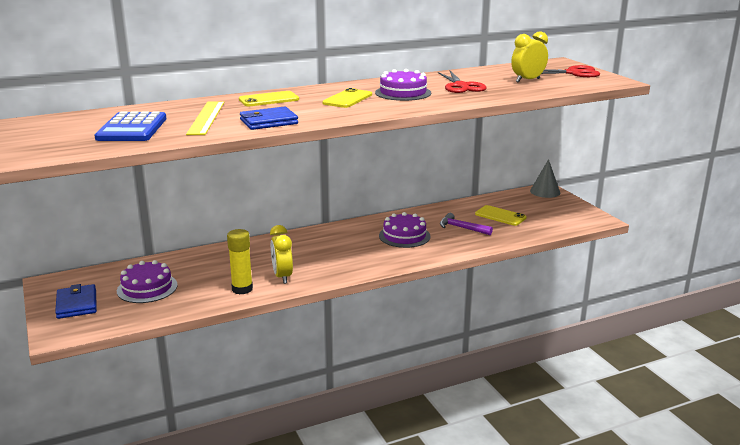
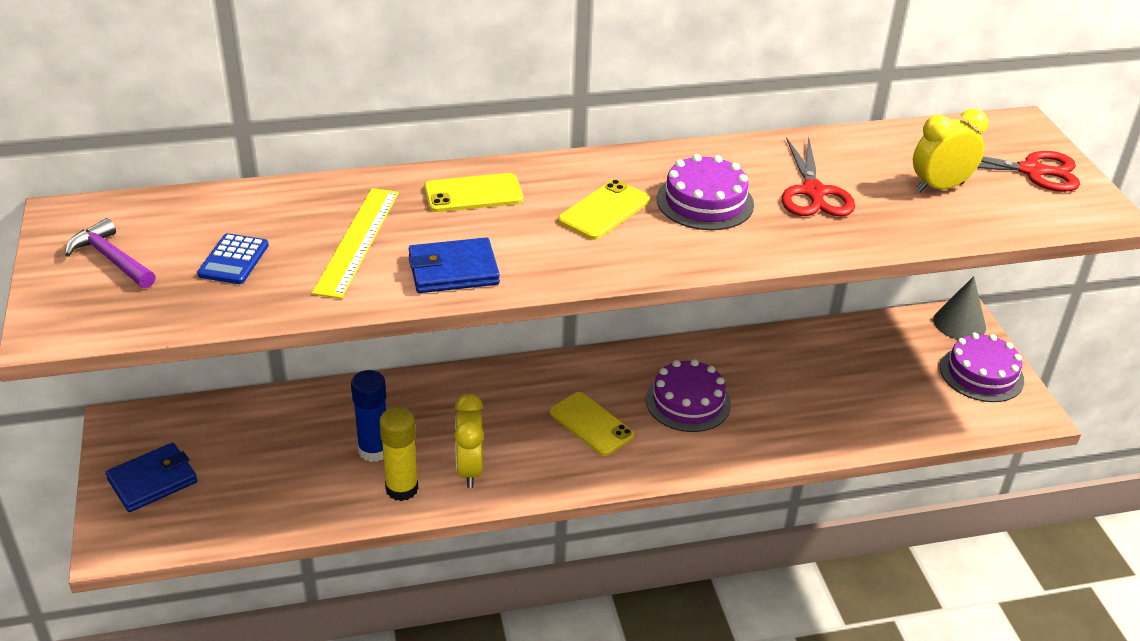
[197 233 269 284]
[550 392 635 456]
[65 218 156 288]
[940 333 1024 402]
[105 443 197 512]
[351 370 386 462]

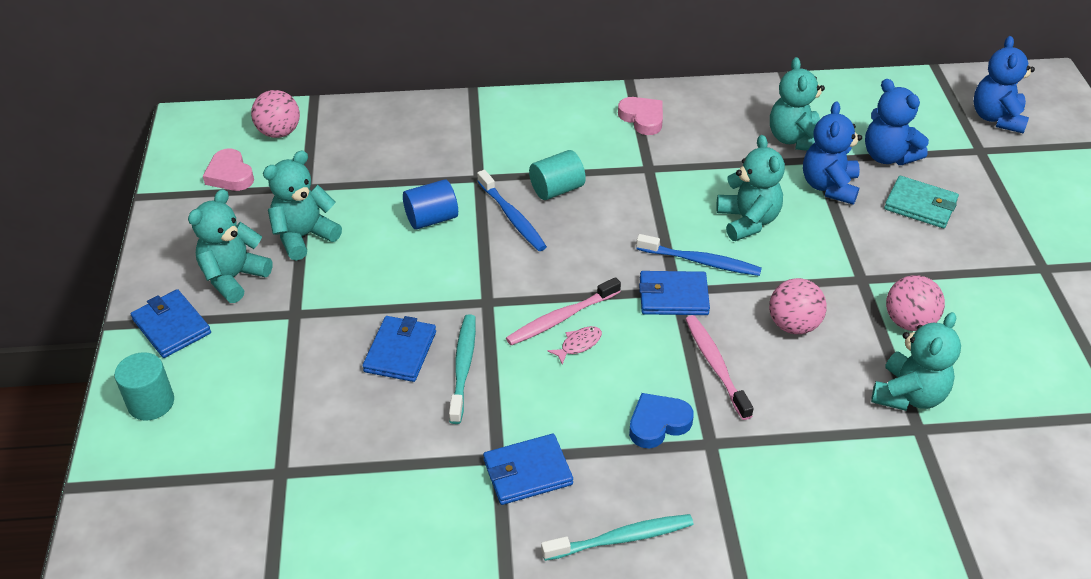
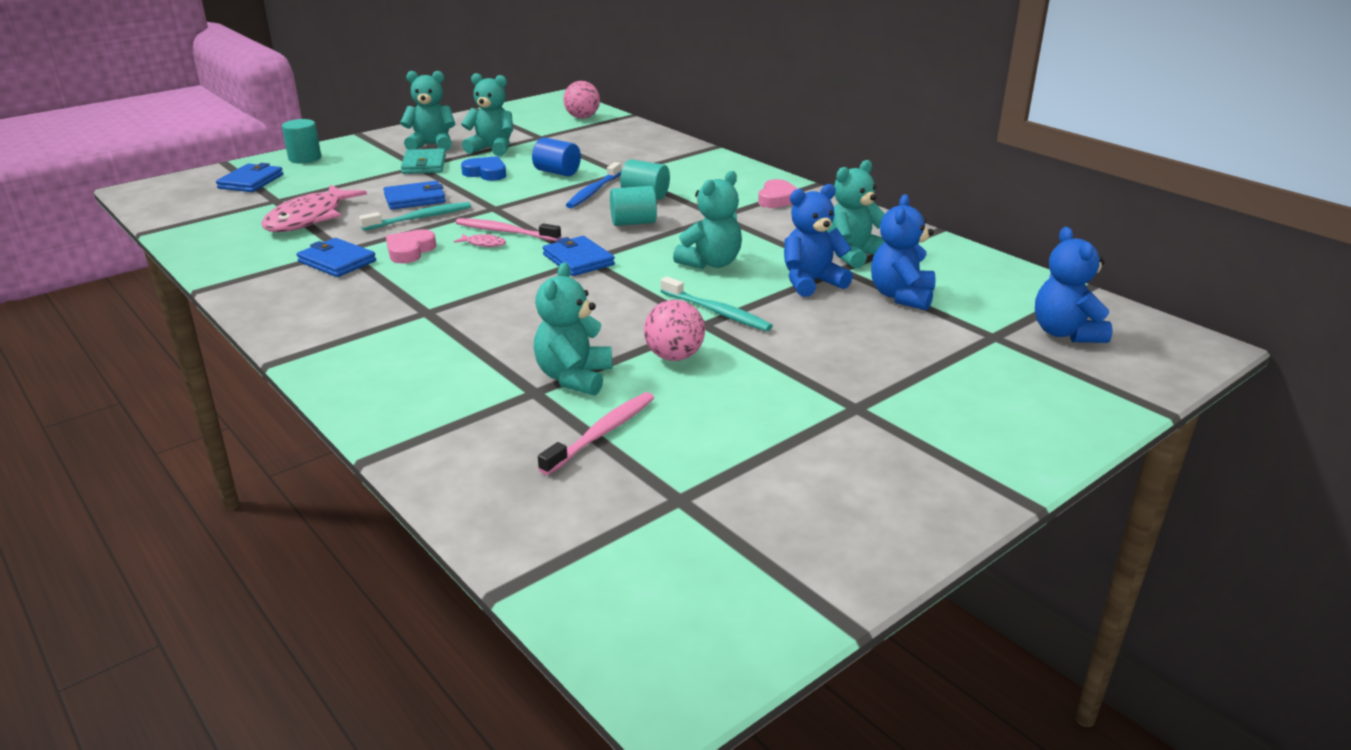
[1035 227 1112 343]
[386 229 436 263]
[401 148 446 174]
[636 234 762 276] (first image)
[769 278 827 334] (first image)
[216 163 283 192]
[534 262 612 396]
[538 392 654 475]
[461 156 506 181]
[661 276 773 331]
[261 185 367 232]
[610 186 657 226]

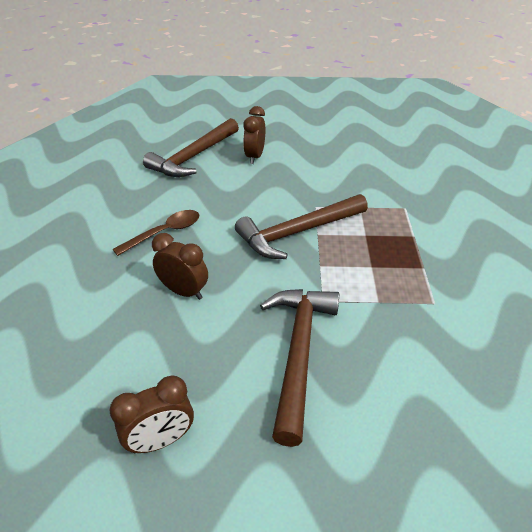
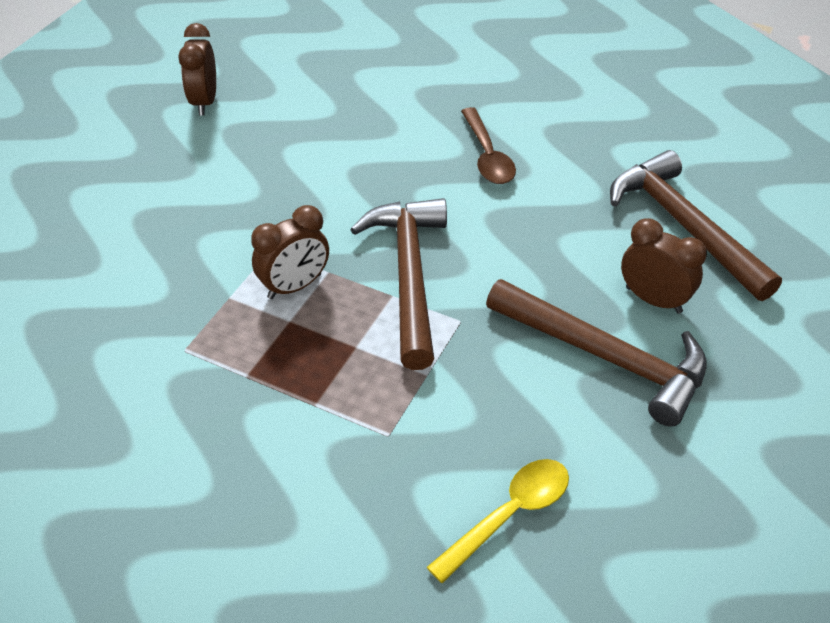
[251 205 329 299]
[486 279 707 427]
[427 459 569 584]

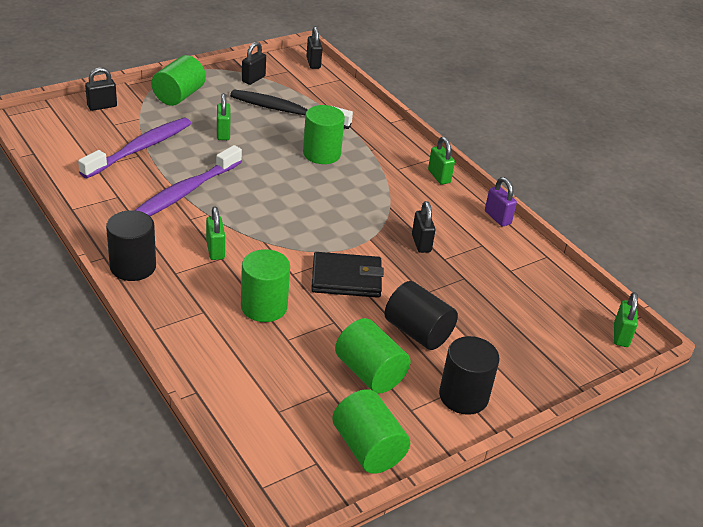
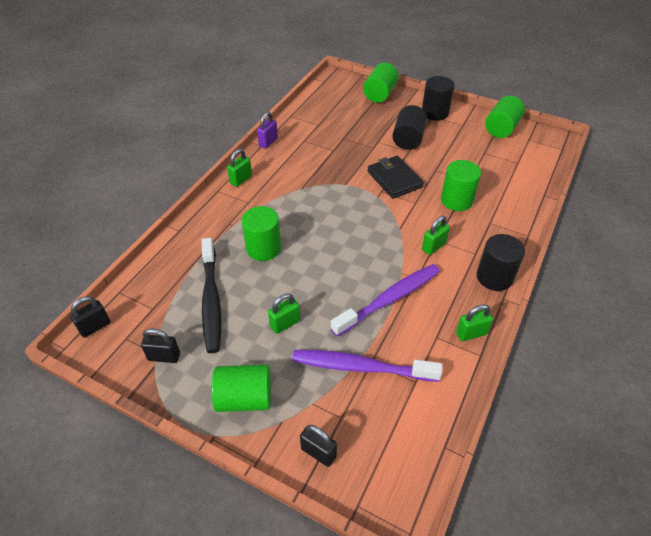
[331 264 440 336]
[412 201 436 253] (first image)
[456 304 493 341]
[363 63 399 103]

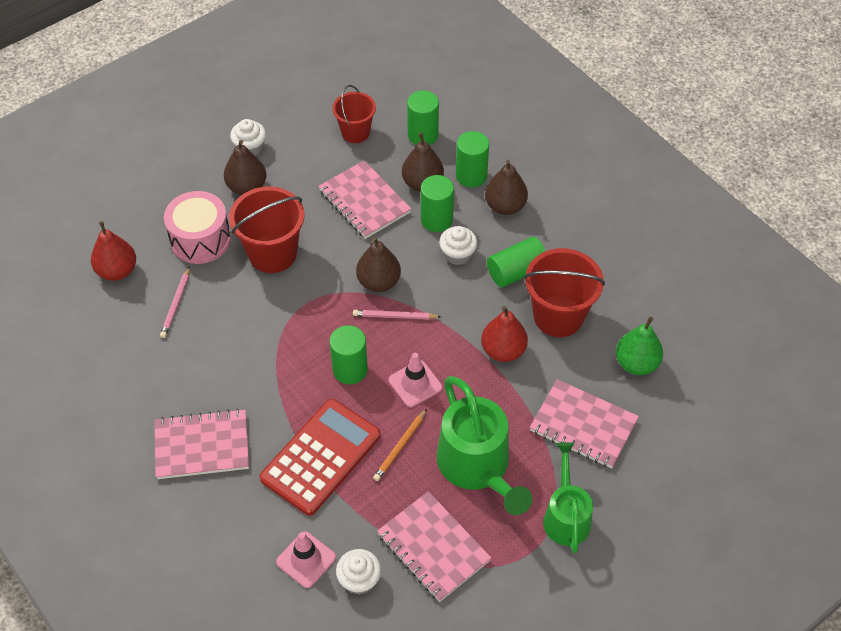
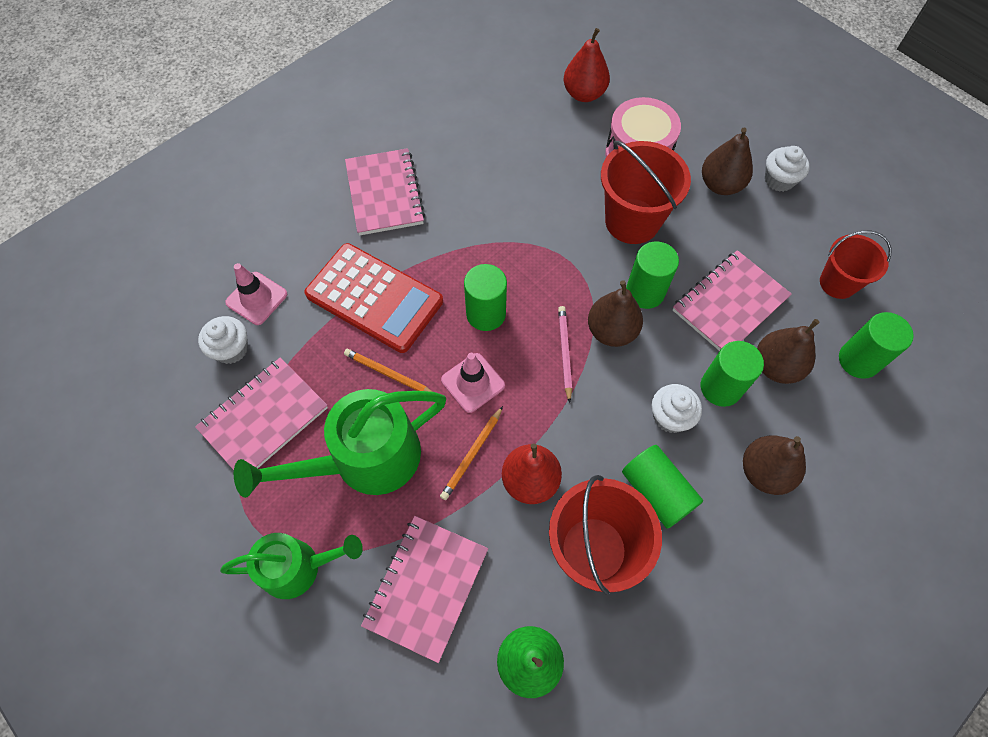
[626 242 679 309]
[160 266 190 338] (first image)
[440 406 503 500]

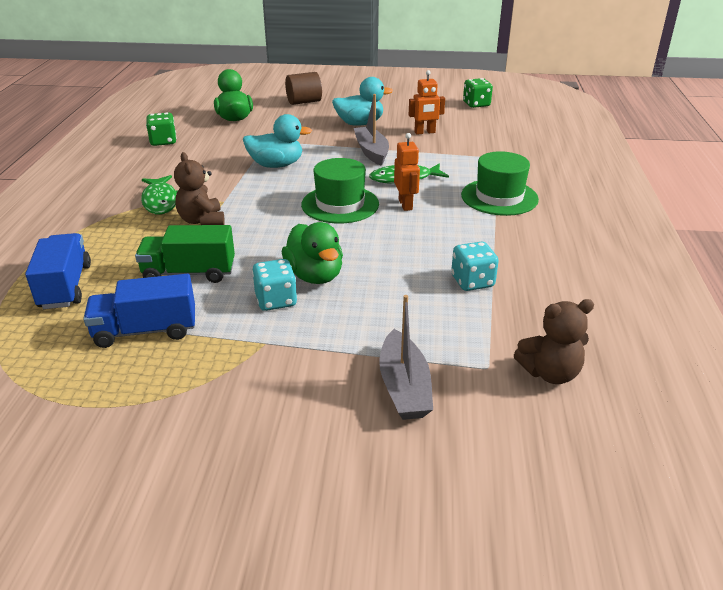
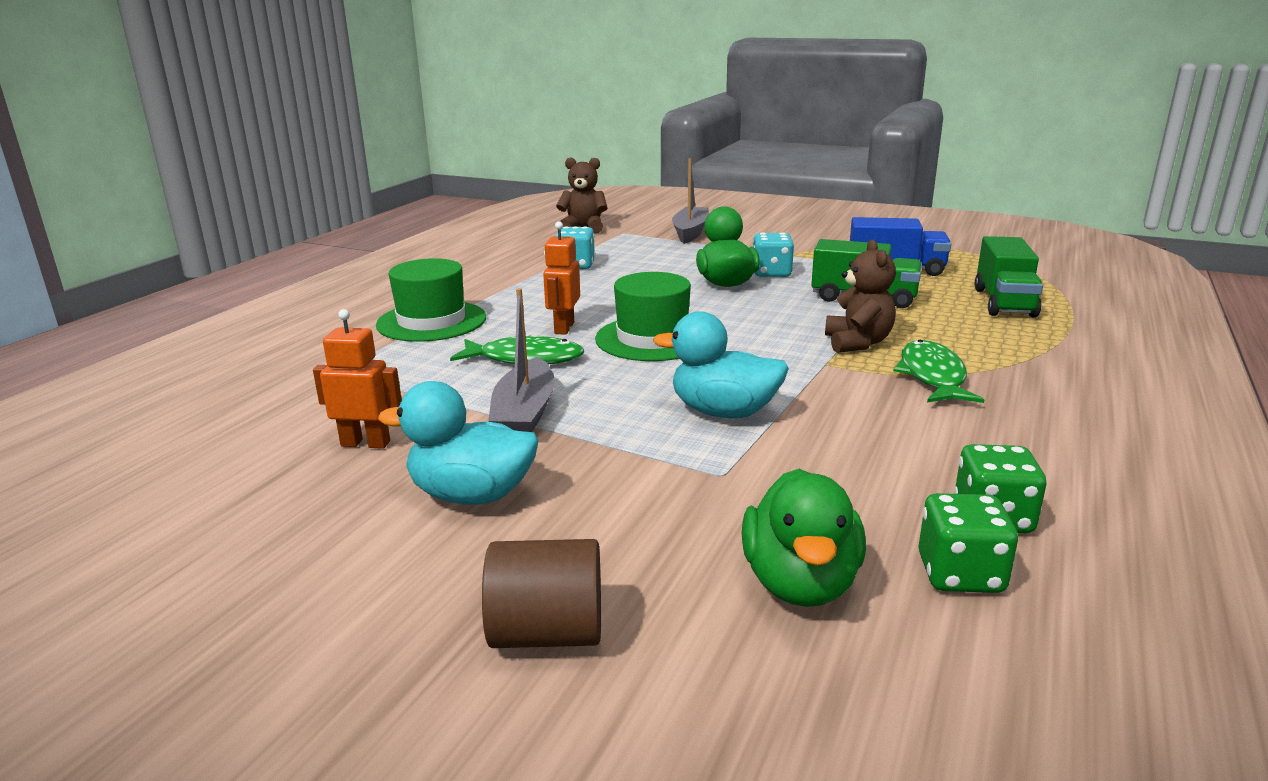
[918 493 1018 593]
[975 236 1043 317]

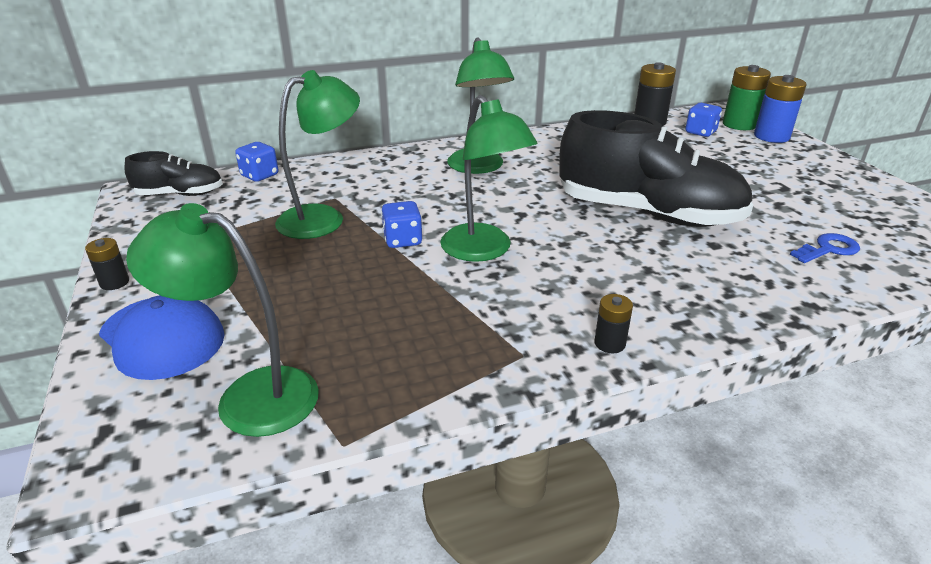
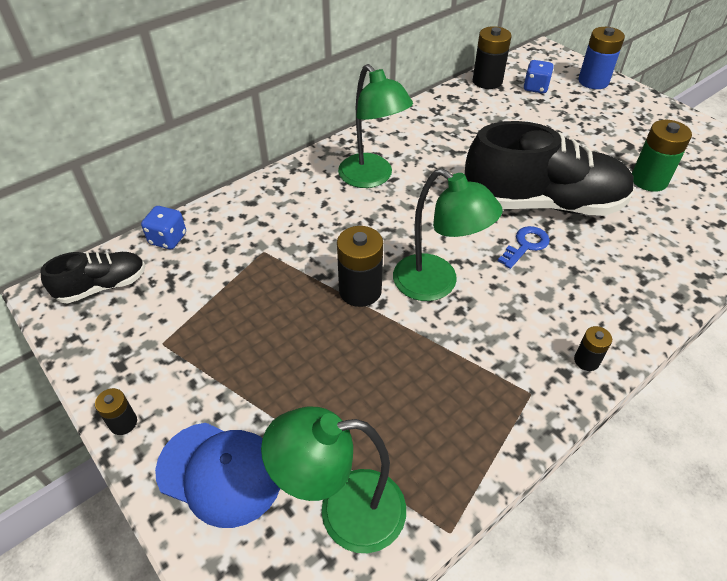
[632 120 692 192]
[275 70 360 239] (first image)
[337 226 383 307]
[498 226 550 269]

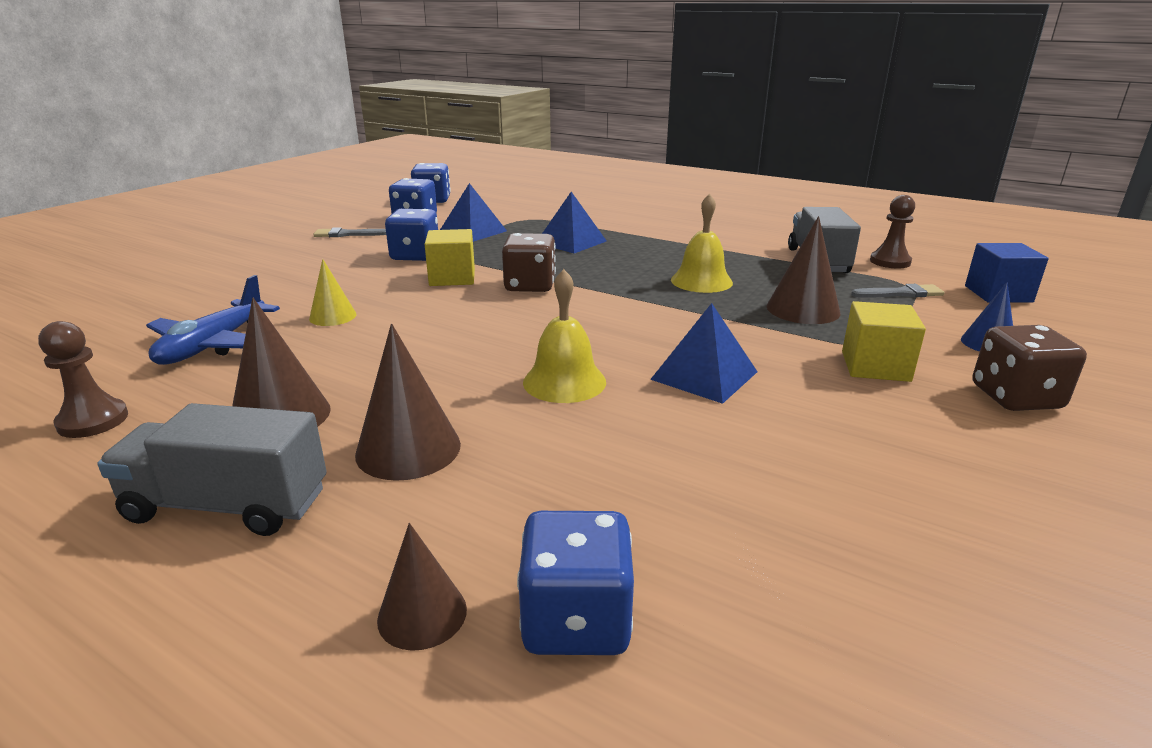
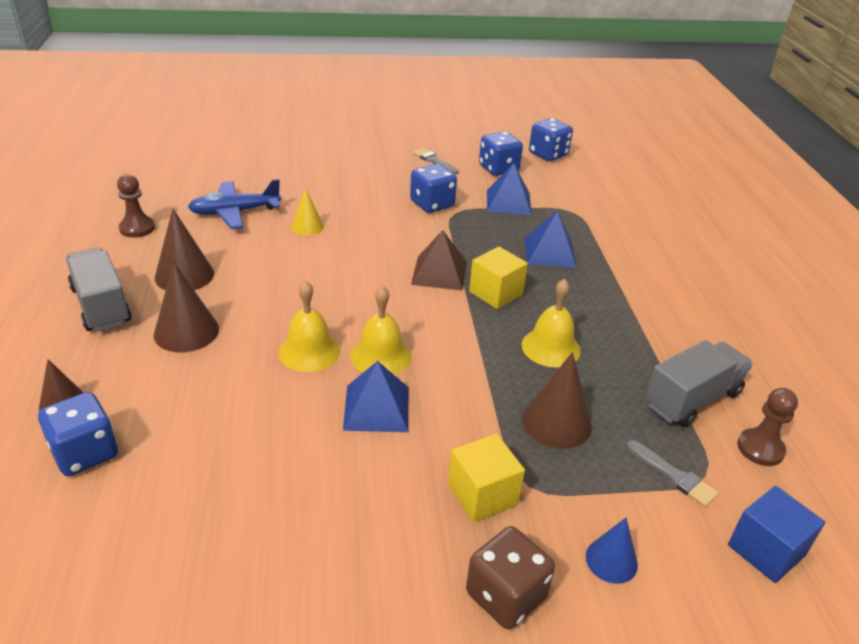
[469 246 528 309]
[411 230 467 291]
[350 285 412 375]

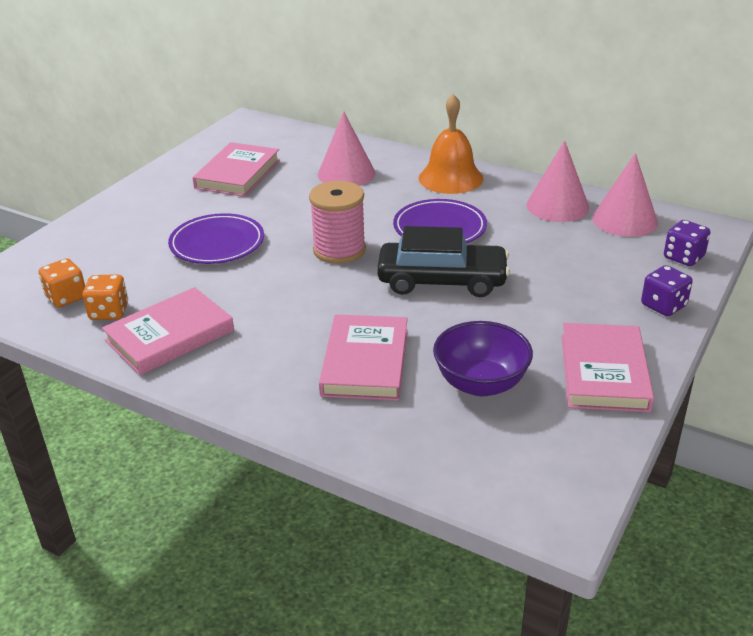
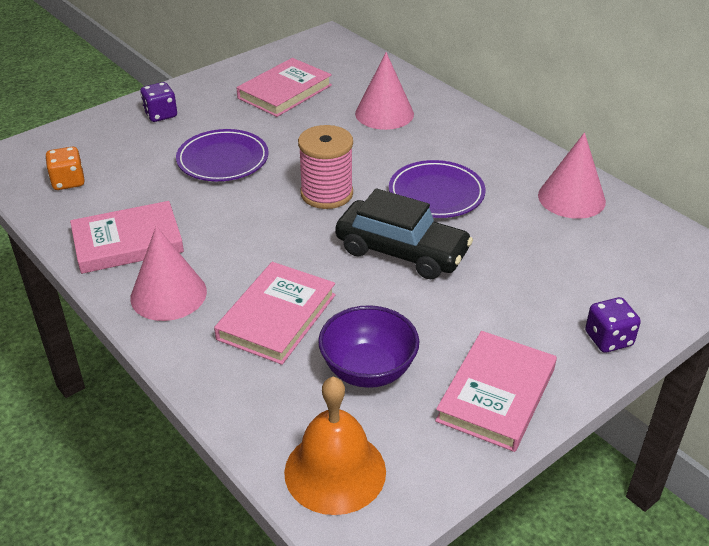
[284 377 386 515]
[130 226 207 321]
[140 82 177 122]
[82 274 128 320] (first image)

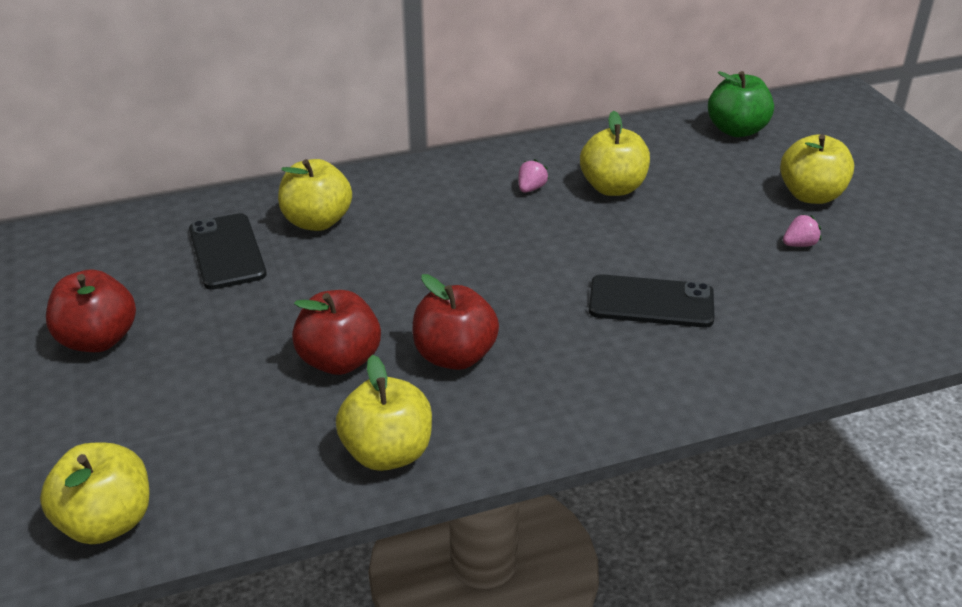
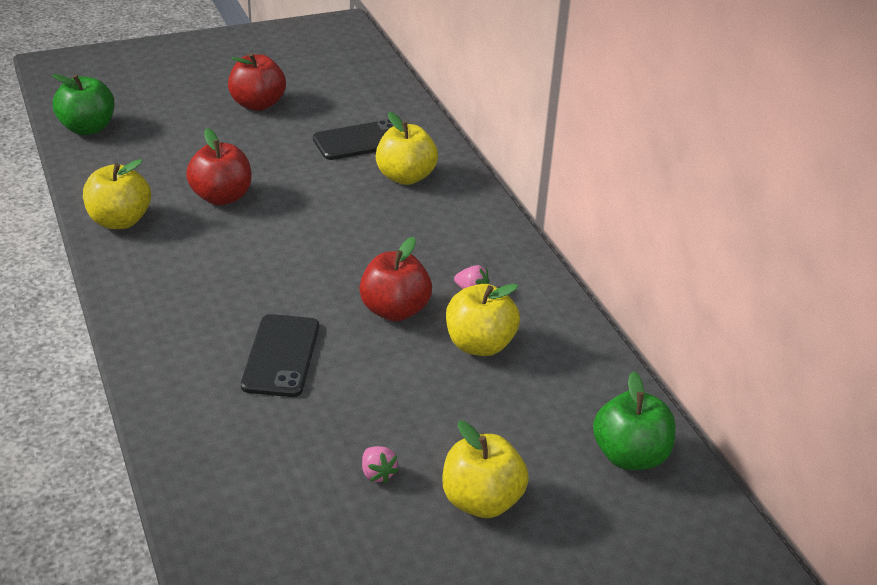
[359 237 432 322]
[52 74 114 135]

